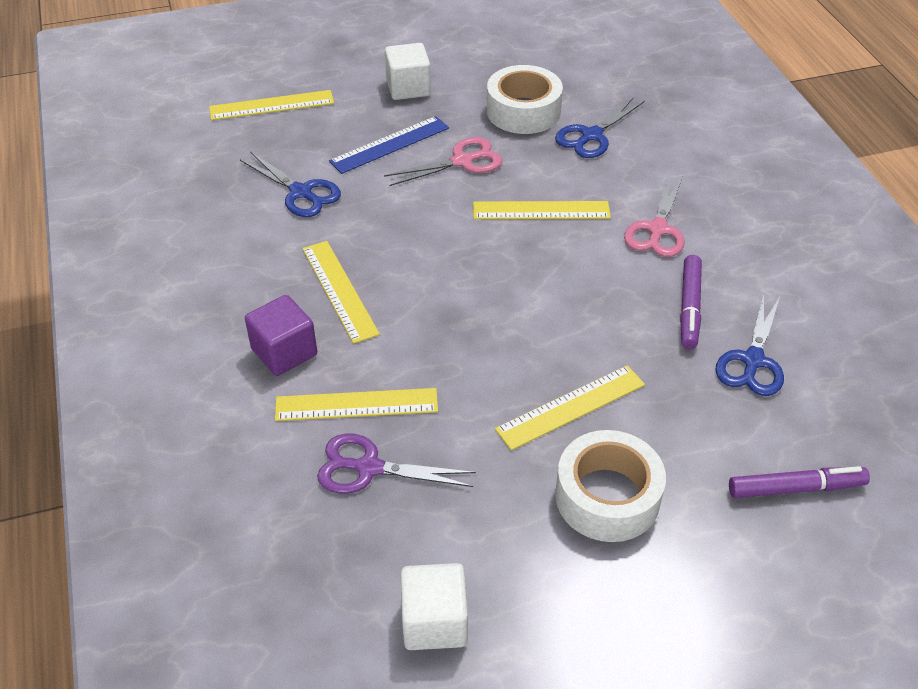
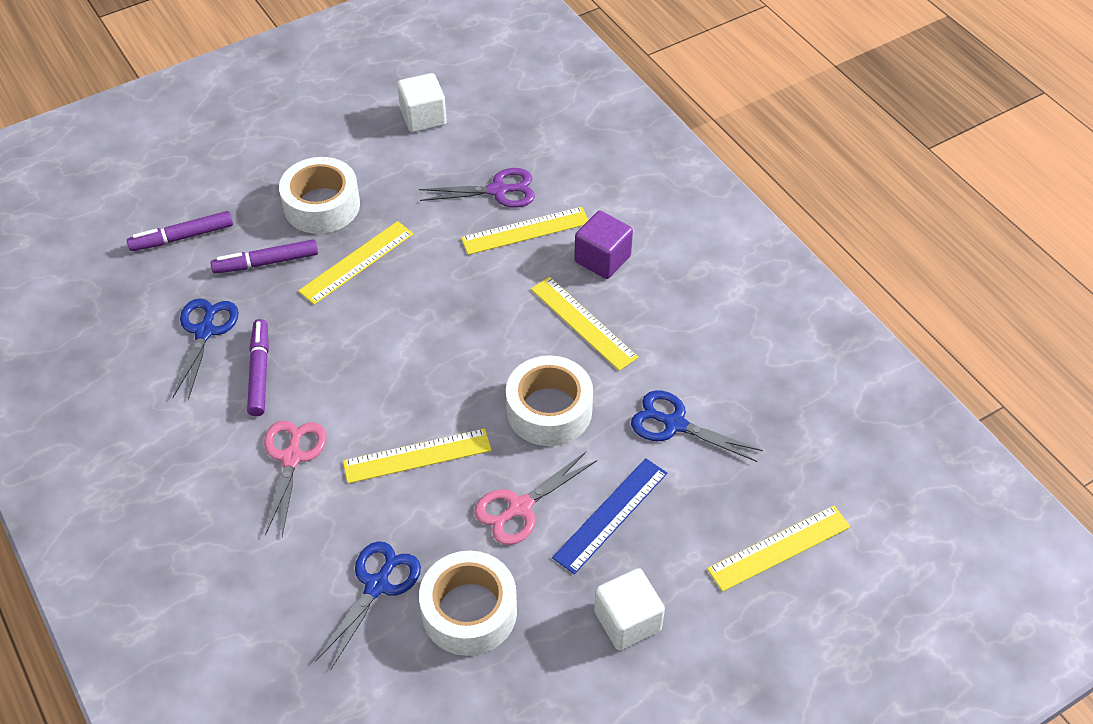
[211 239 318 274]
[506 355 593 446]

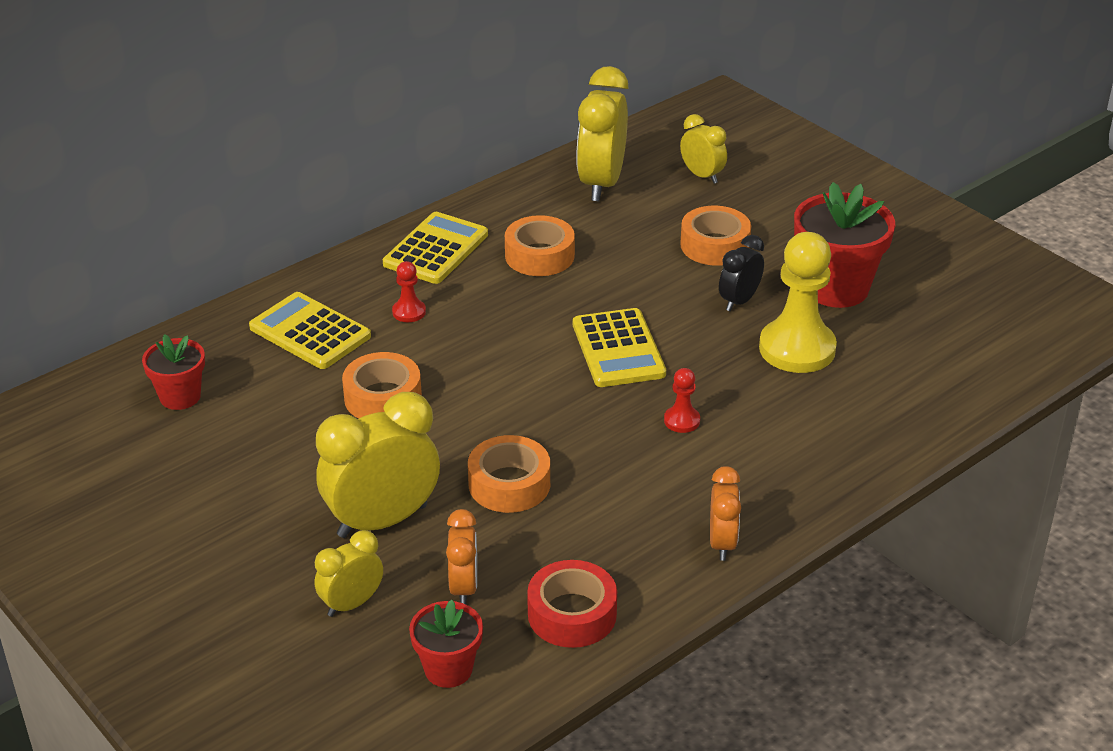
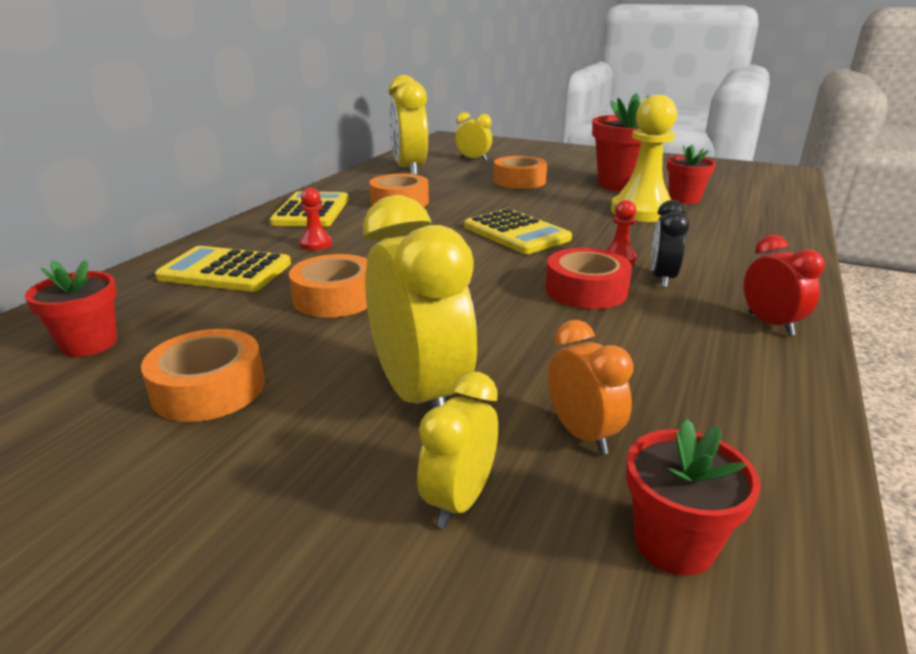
[651 200 689 288]
[363 195 477 410]
[141 329 265 422]
[744 235 825 336]
[545 248 632 309]
[667 145 716 204]

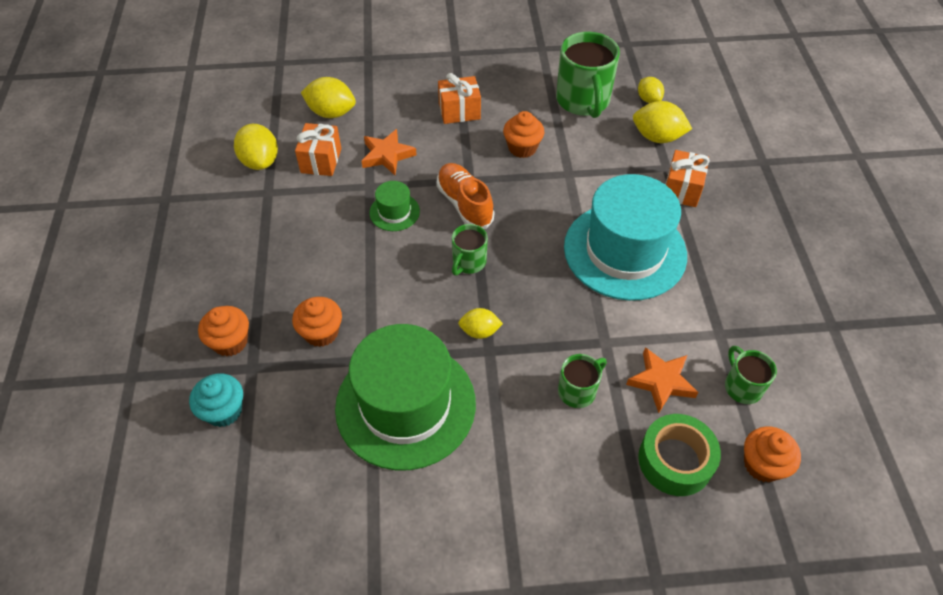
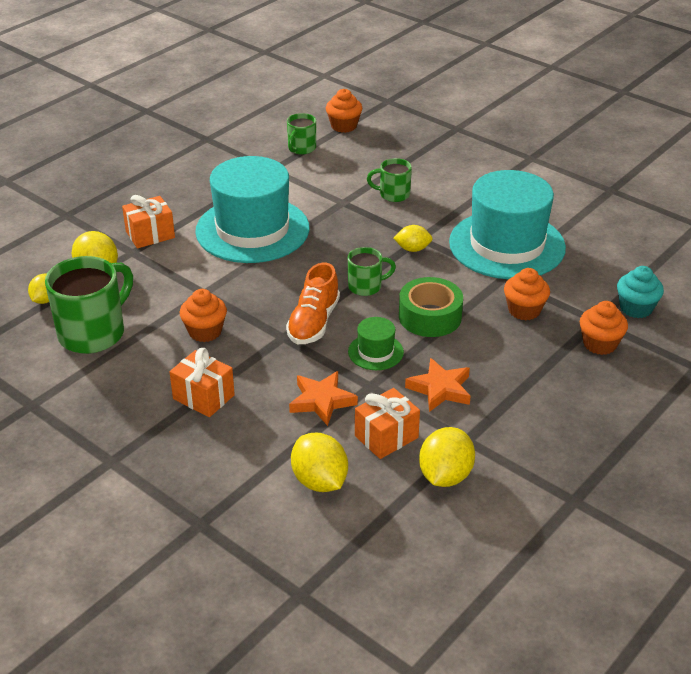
[394 225 433 252]
[449 170 566 279]
[405 358 471 412]
[399 277 463 337]

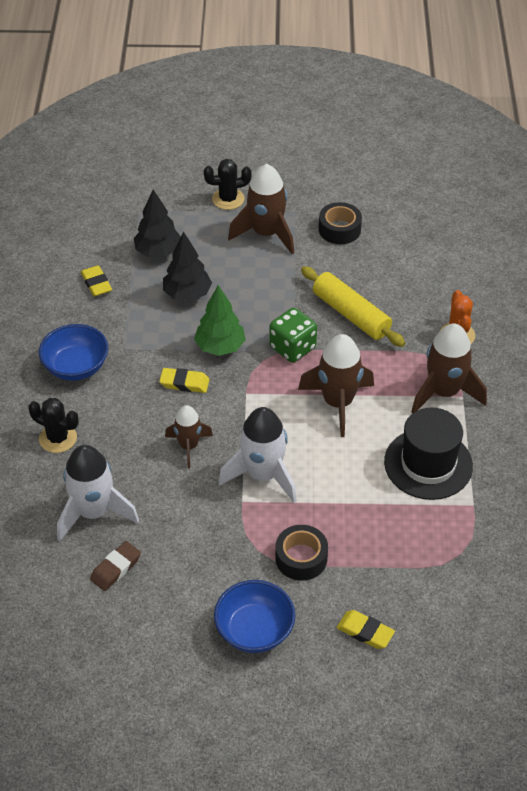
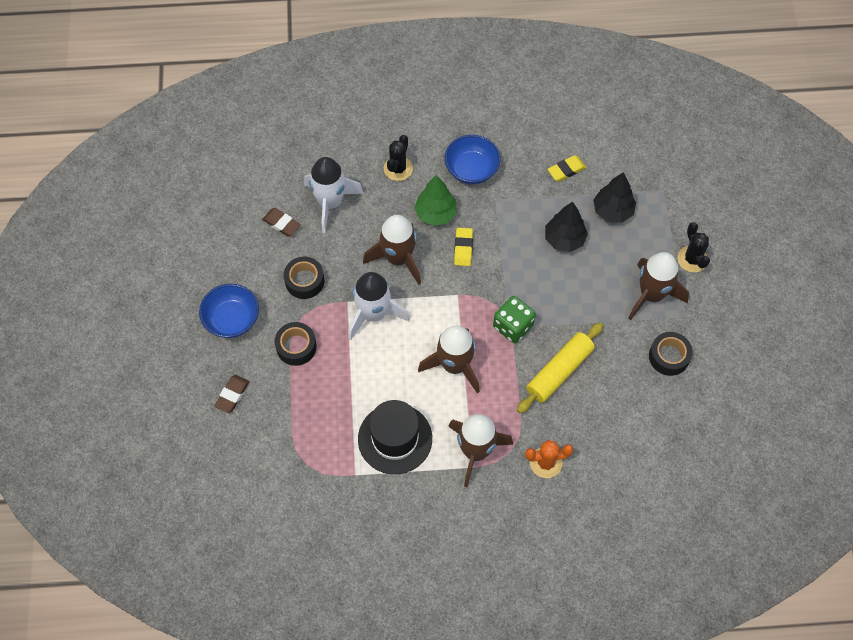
[414 175 457 226]
[363 215 421 285]
[214 375 249 413]
[284 257 324 299]

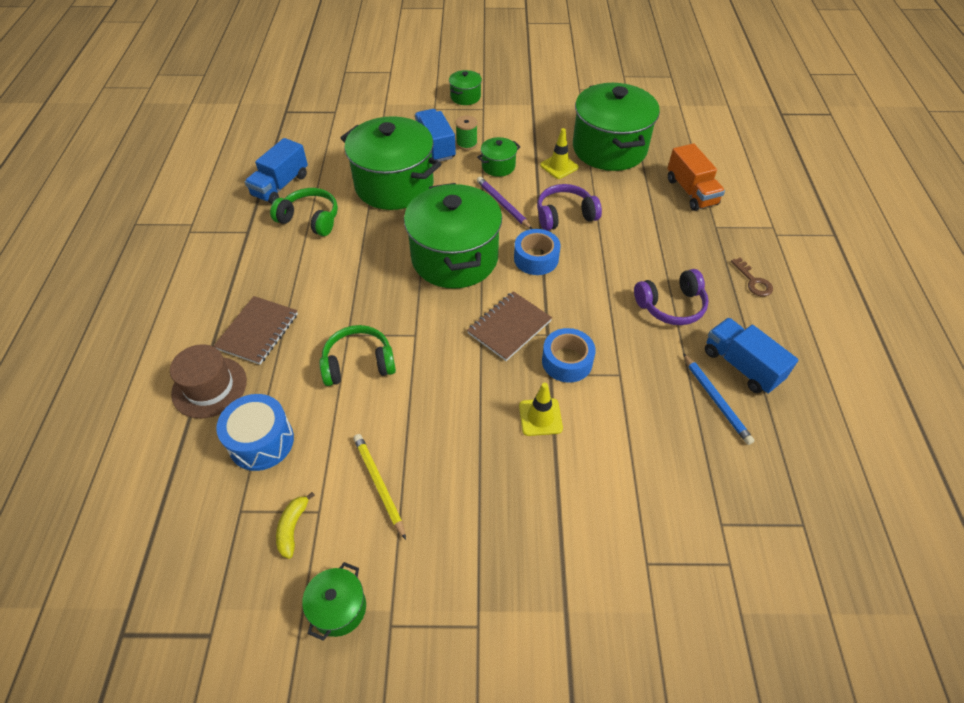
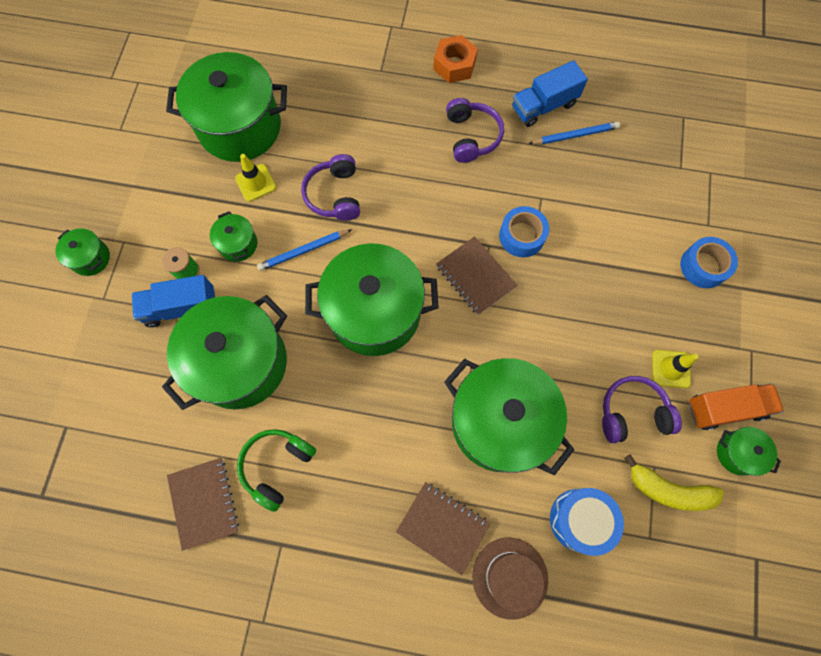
[167 458 239 551]
[689 383 784 430]
[257 229 352 271]
[680 237 738 288]
[433 35 478 83]
[444 358 575 475]
[652 350 698 388]
[602 376 682 443]
[624 454 724 511]

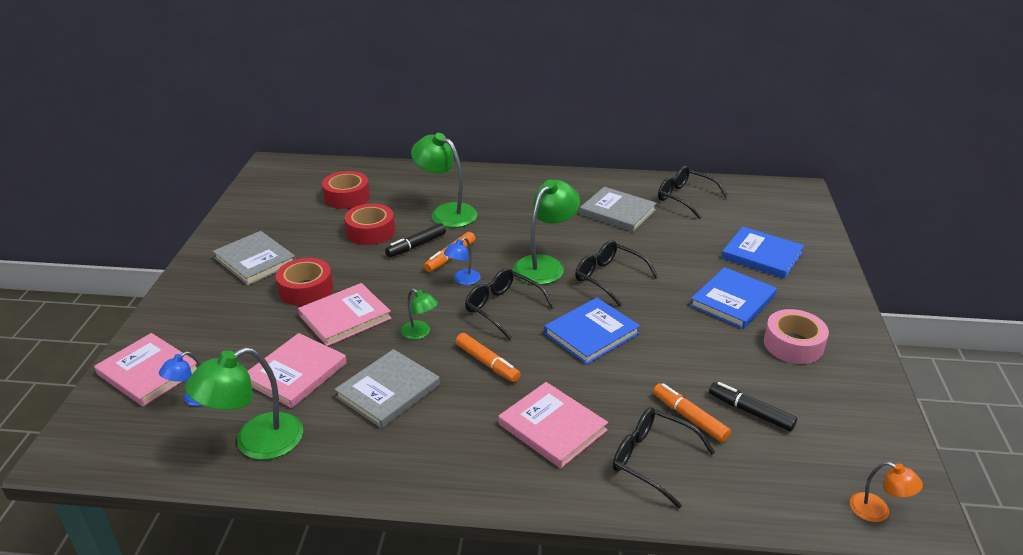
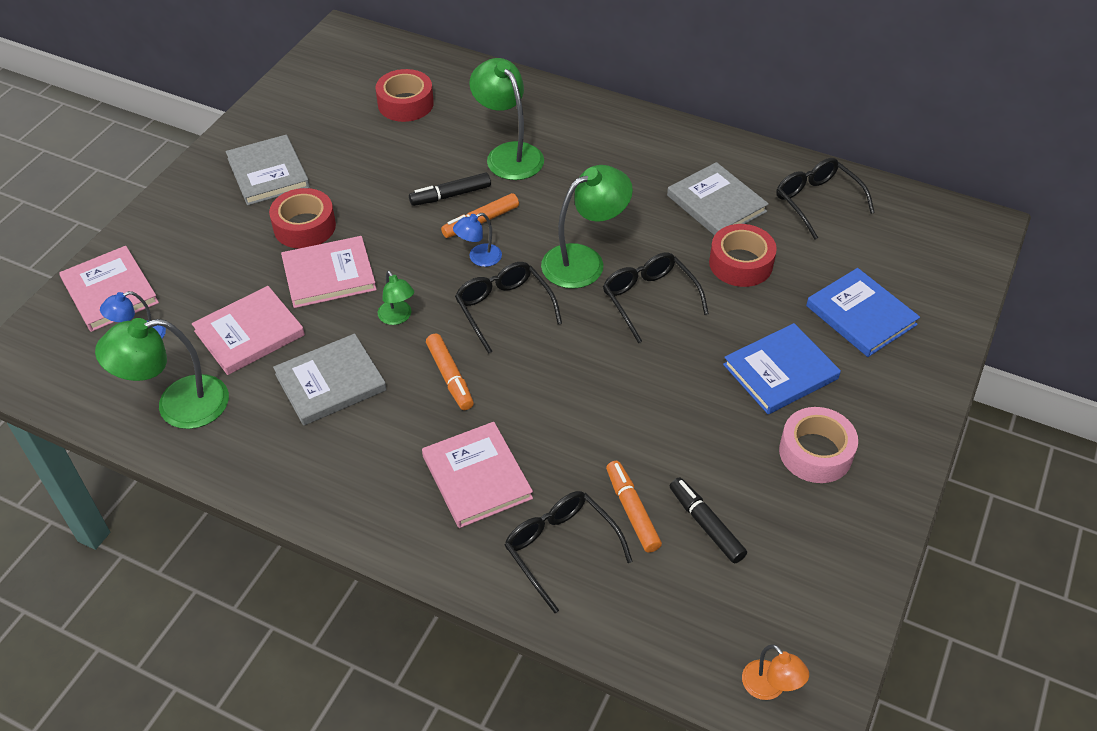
[709 224 777 287]
[544 298 640 365] (first image)

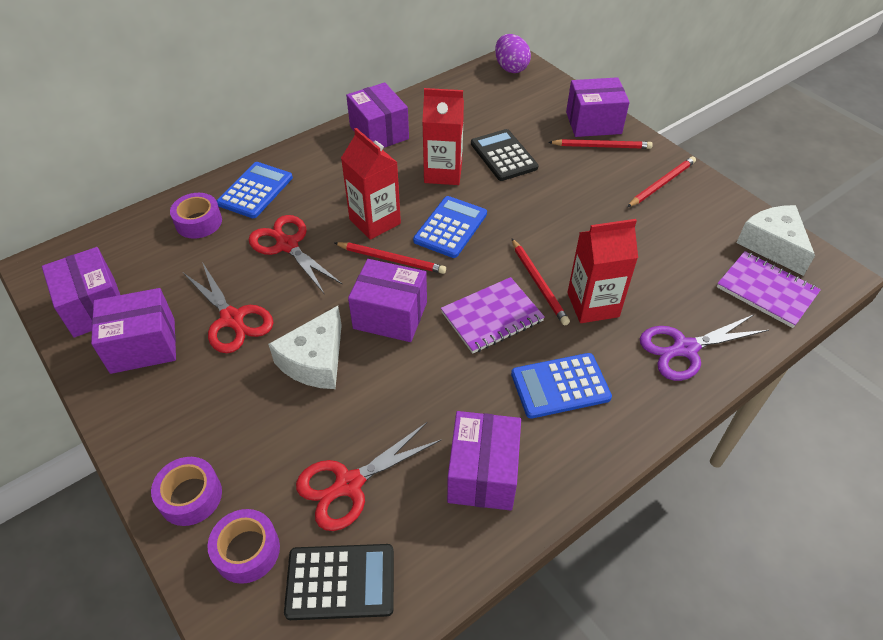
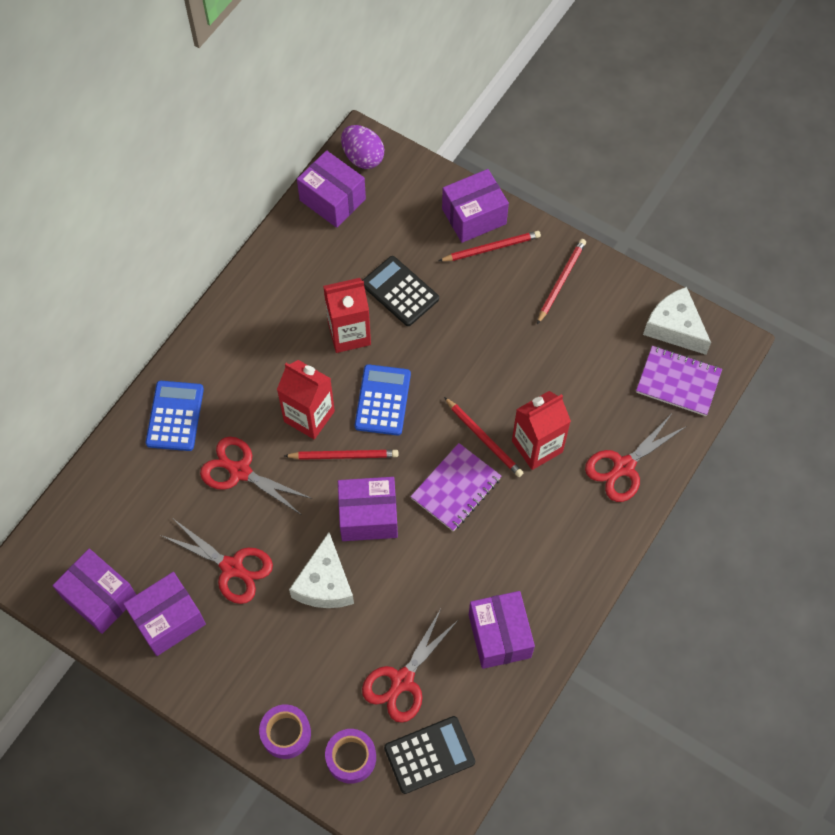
[297 150 366 228]
[170 193 222 239] (first image)
[585 414 687 502]
[511 353 612 419] (first image)

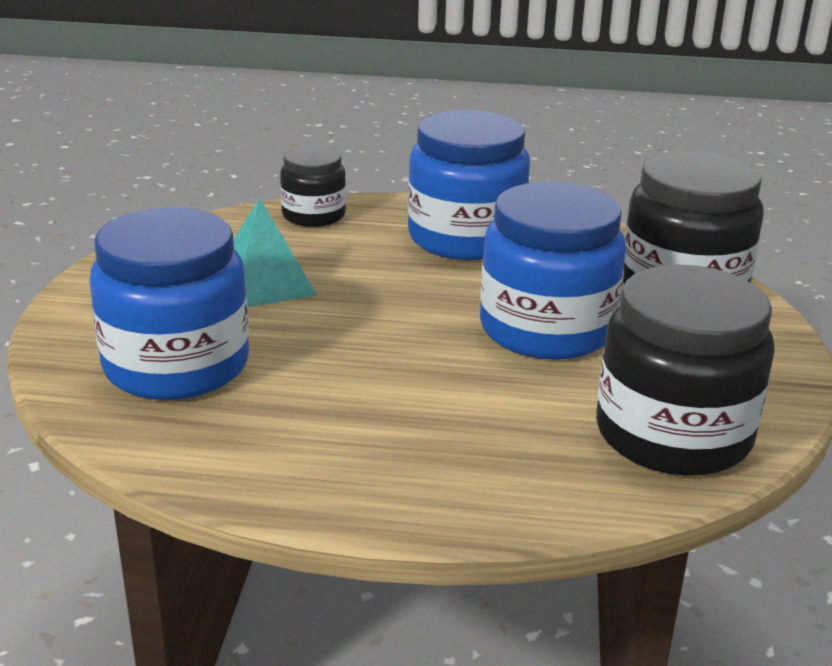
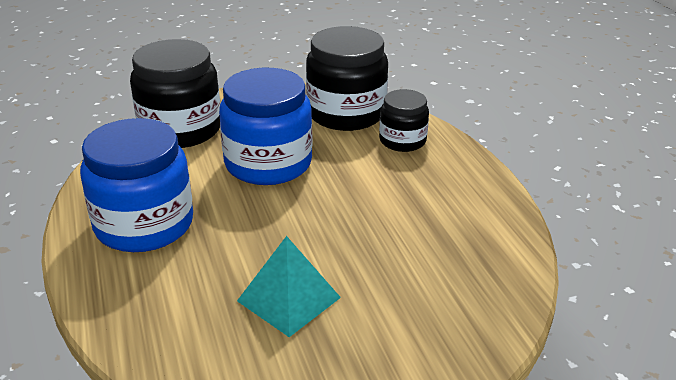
[379 89 429 152]
[89 208 249 400] (first image)

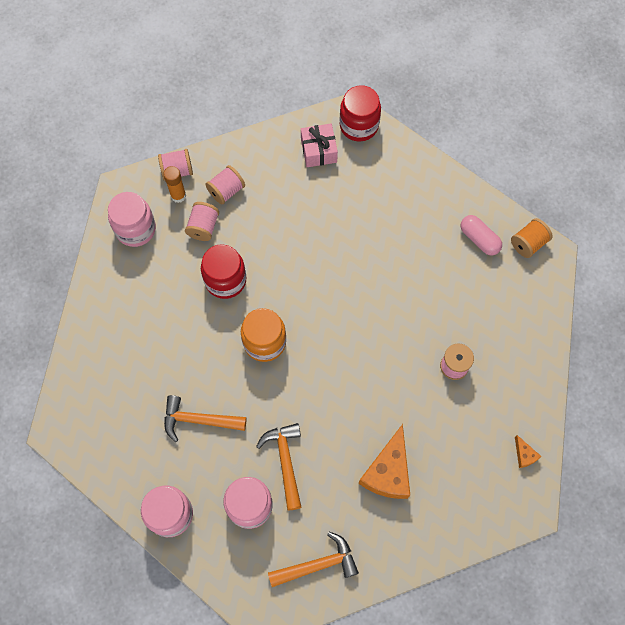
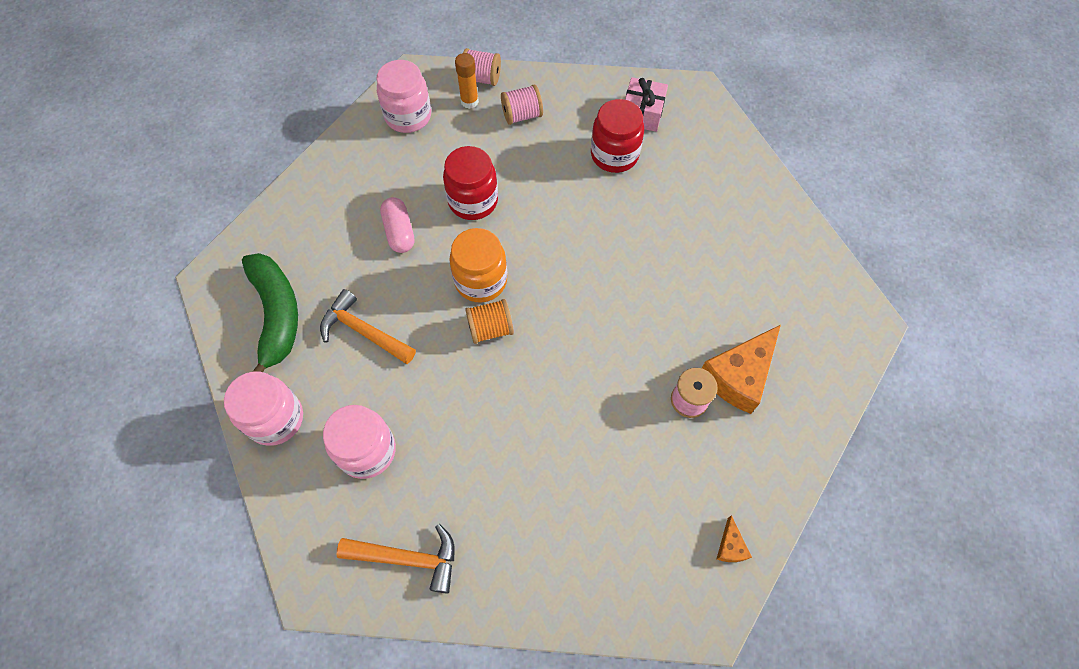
[591 99 644 173]
[185 202 219 241] (first image)
[380 197 415 253]
[465 299 514 344]
[256 423 302 510] (first image)
[702 325 781 414]
[242 253 298 372]

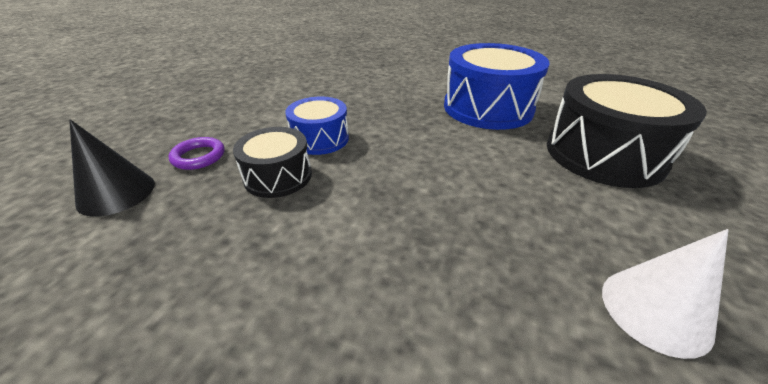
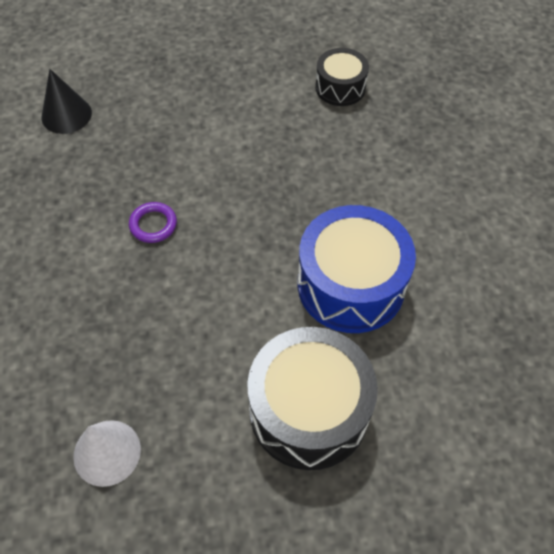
[285 96 349 155] (first image)
[315 48 369 106]
[129 202 177 243]

